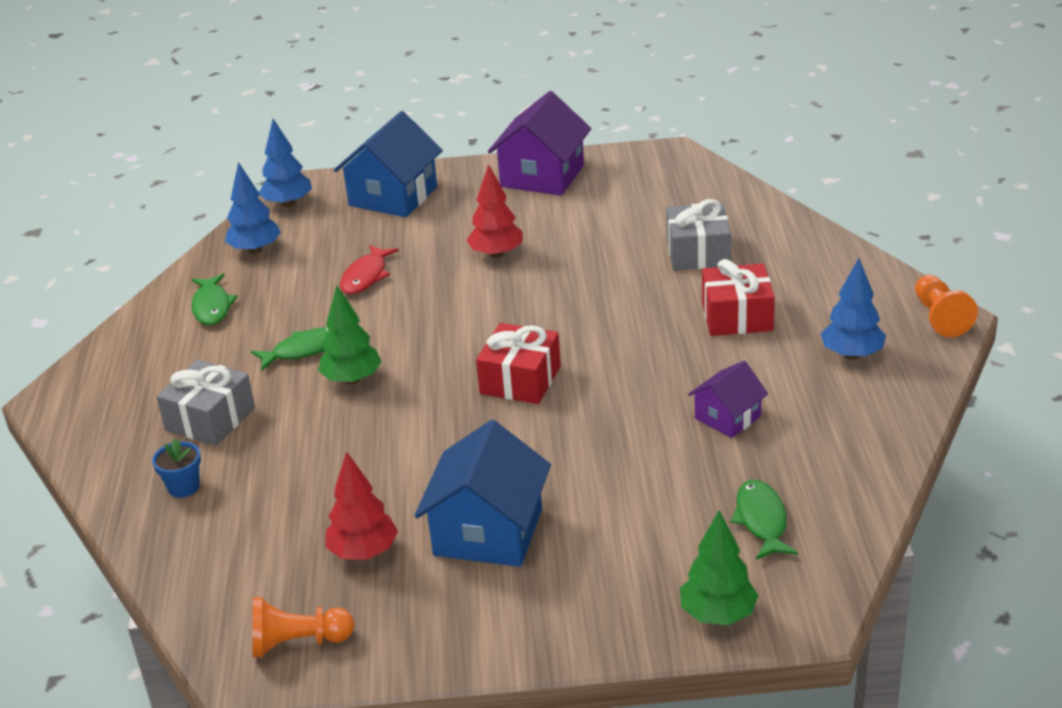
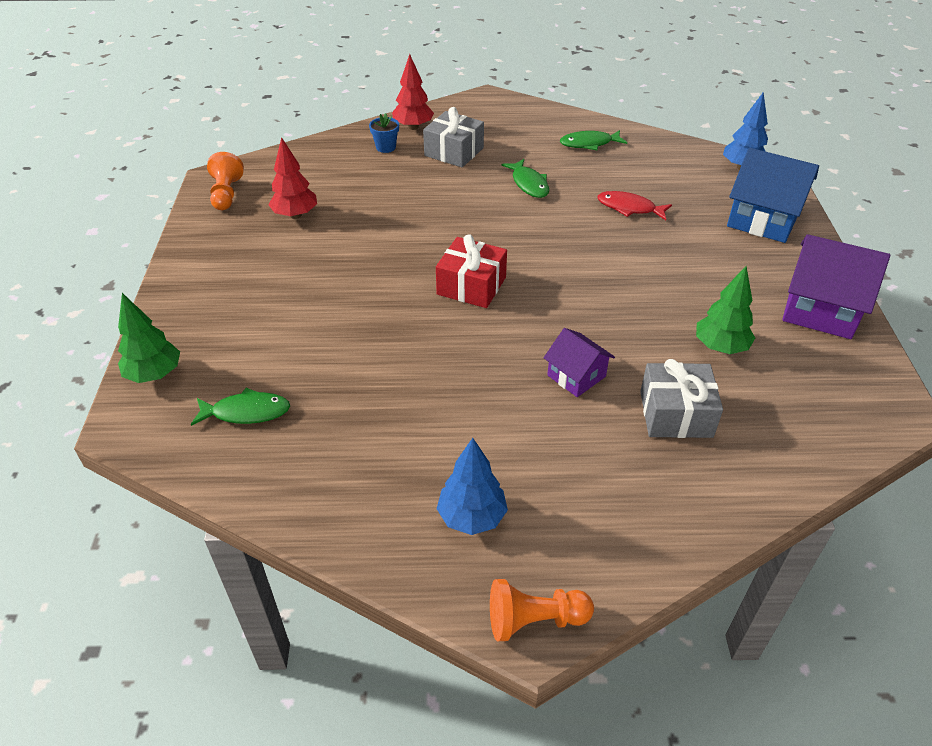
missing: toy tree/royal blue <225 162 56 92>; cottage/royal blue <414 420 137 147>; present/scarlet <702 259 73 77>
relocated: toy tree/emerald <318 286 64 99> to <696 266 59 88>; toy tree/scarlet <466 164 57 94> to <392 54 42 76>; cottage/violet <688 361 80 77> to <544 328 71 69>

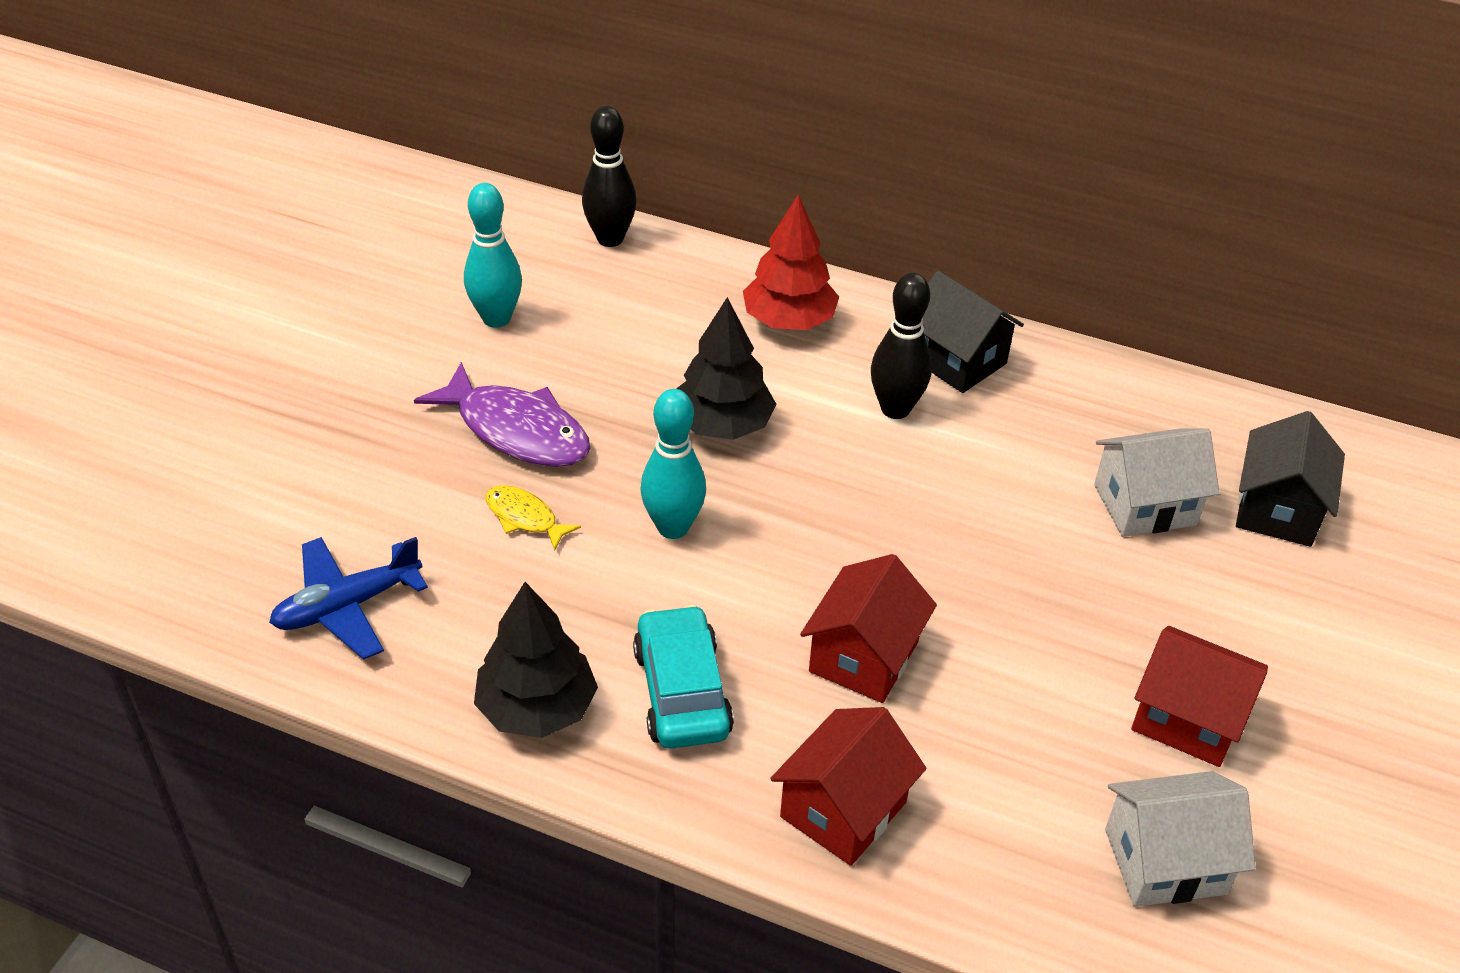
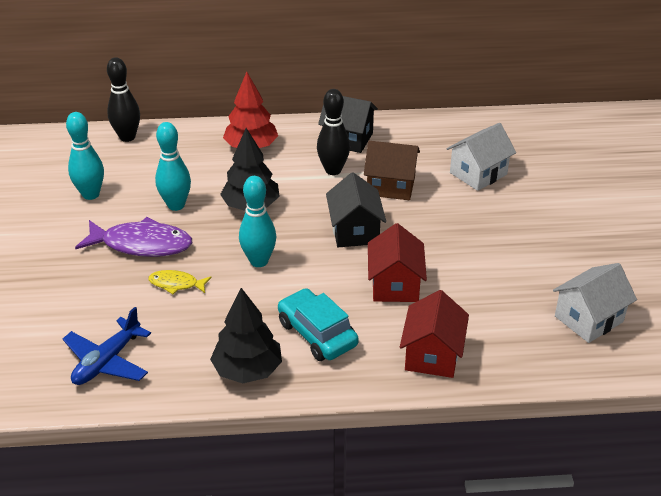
missing: cottage/scarlet <1131 626 137 141>
appeared: bowling pin/teal <155 122 36 89>; cottage/dark brown <364 141 56 59>
relocated: cottage/ebony <1236 411 109 136> to <326 172 60 75>

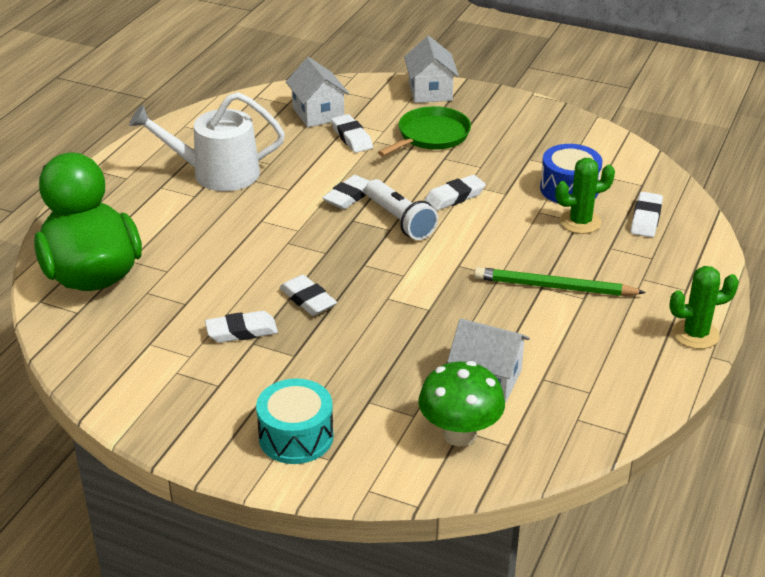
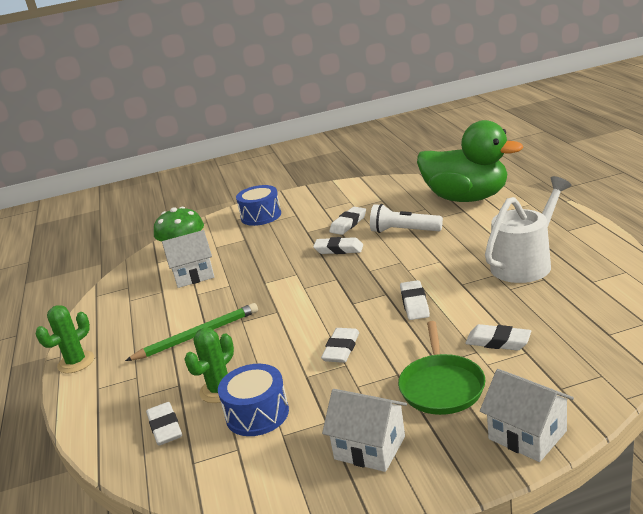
relocated: cottage/pure white <286 57 64 70> to <322 389 85 83>; flashlight/pure white <366 179 72 61> to <370 204 73 29>
colour: toy drum/teal <256 379 78 85> to toy drum/royal blue <236 185 45 41>

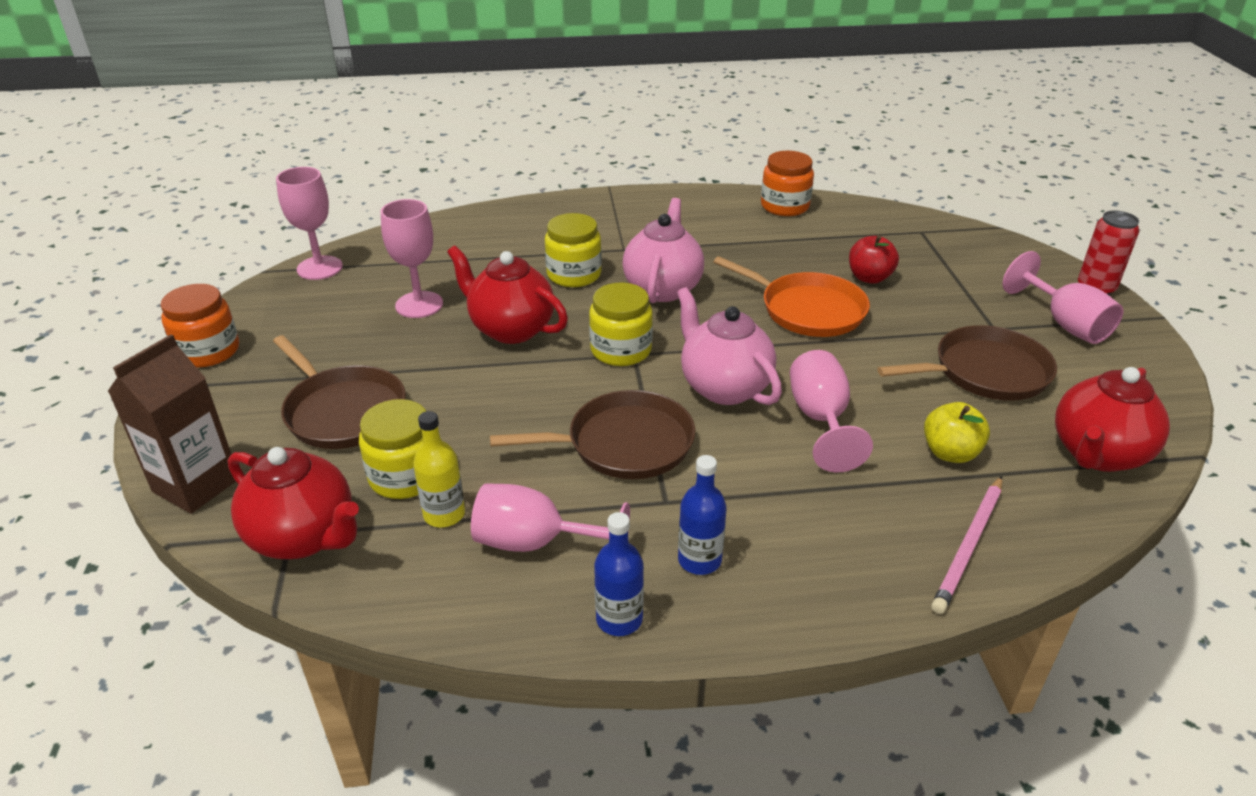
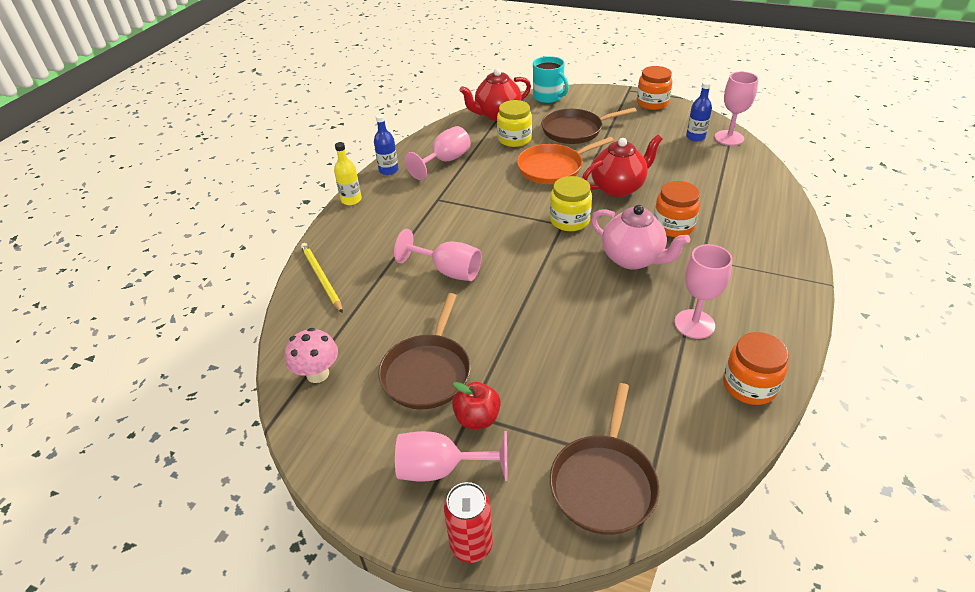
missing: tea pot/pink <677 287 105 118>; toy apple/golden <924 402 66 61>
relocated: wine glass/pink <381 199 62 119> to <674 244 59 95>; bottle/golden <413 411 52 116> to <334 142 28 63>; skillet/dark brown <490 390 205 89> to <550 383 110 152>; bottle/royal blue <678 455 49 120> to <686 81 26 61>; skillet/orange <713 256 157 81> to <517 137 97 47>; toy apple/scarlet <849 235 50 49> to <452 382 49 47>
exchanged: milk carton/dark brown <108 334 128 180> to coffee mug/teal <533 56 36 47>; tea pot/scarlet <1055 367 115 105> to mushroom/pink <285 328 53 55>
colour: jam jar/golden <545 213 57 74> to jam jar/orange <654 181 46 56>; wooden pencil/pink <931 476 71 138> to wooden pencil/golden <301 243 42 70>

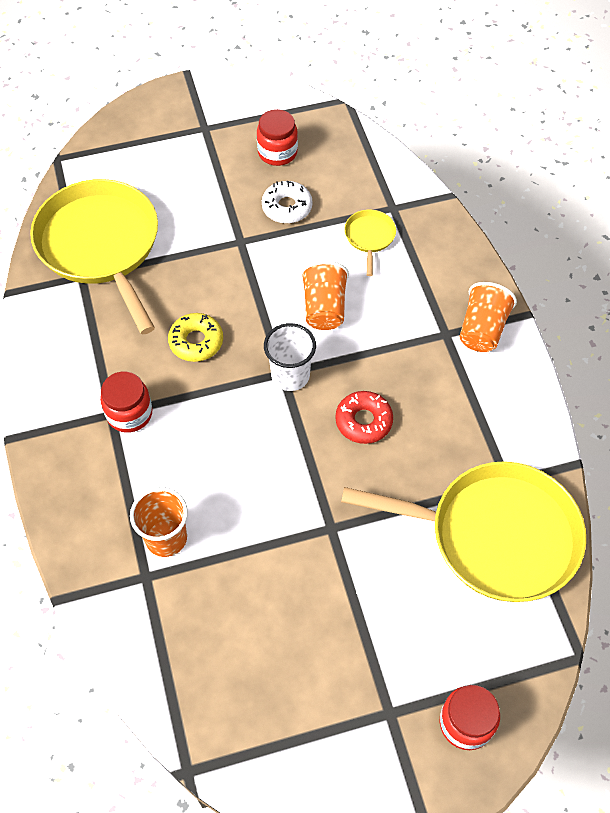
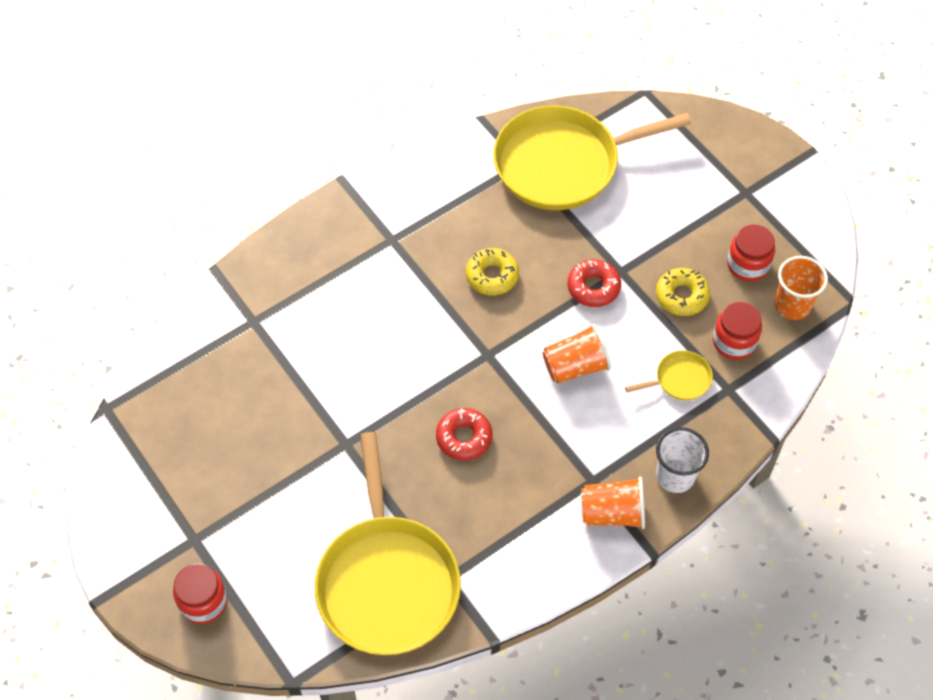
appeared: donut/scarlet <568 259 53 48>
relocated: jam jar/scarlet <100 371 52 62> to <713 302 49 58>; beaker/orange <130 487 58 70> to <775 256 53 64>; beaker/pure white <264 323 52 68> to <656 427 53 66>
colour: donut/pure white <262 181 51 43> to donut/golden <656 268 54 48>
spun: skillet/golden <30 179 128 156> = <493 105 198 105> 150 degrees counterclockwise

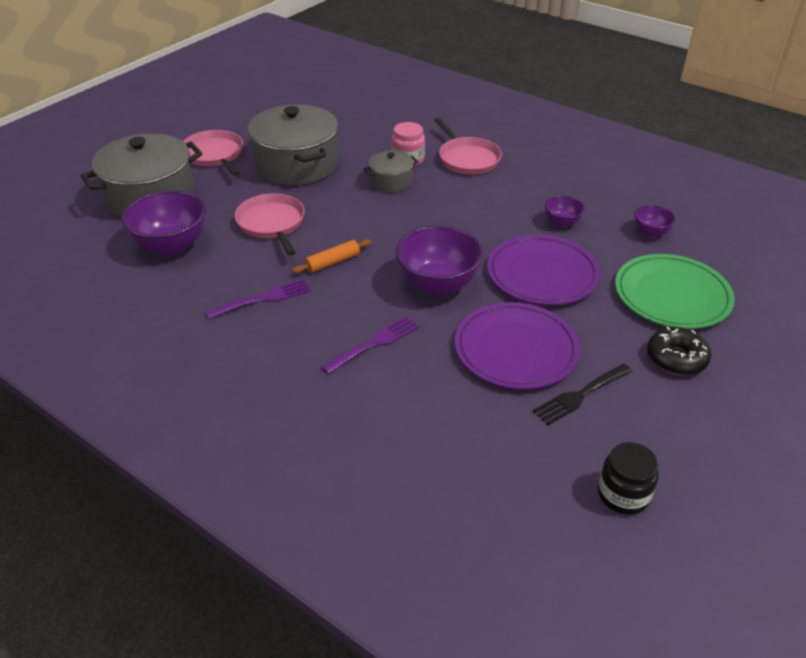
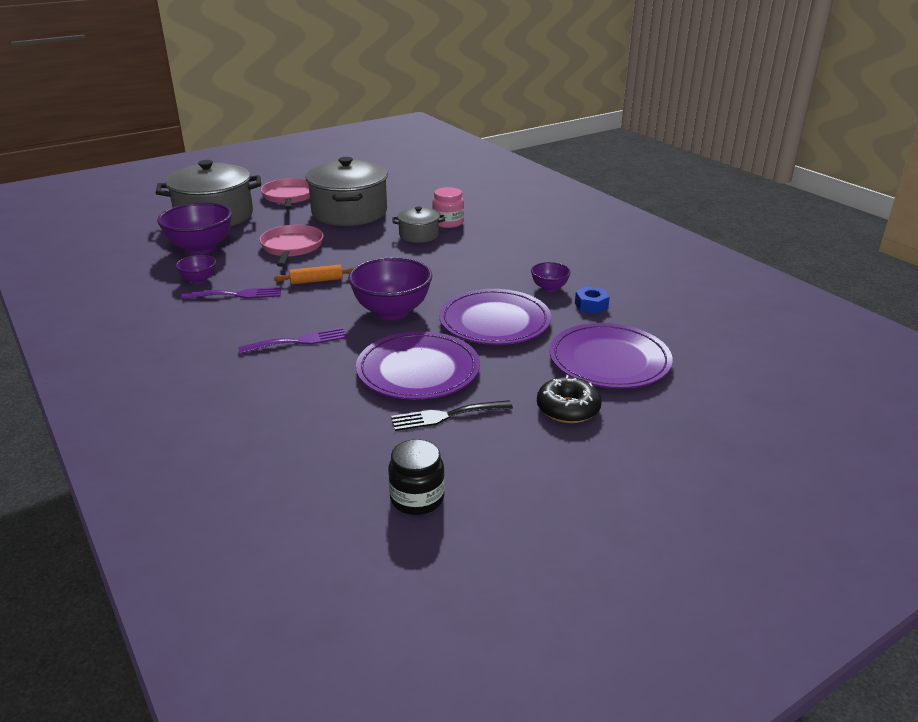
missing: skillet/pink <434 118 68 56>
appeared: hex nut/royal blue <575 286 35 28>
relocated: deep dish/violet <634 205 42 32> to <176 255 40 29>
colour: plate/emerald <615 254 120 75> to plate/violet <549 323 124 66>

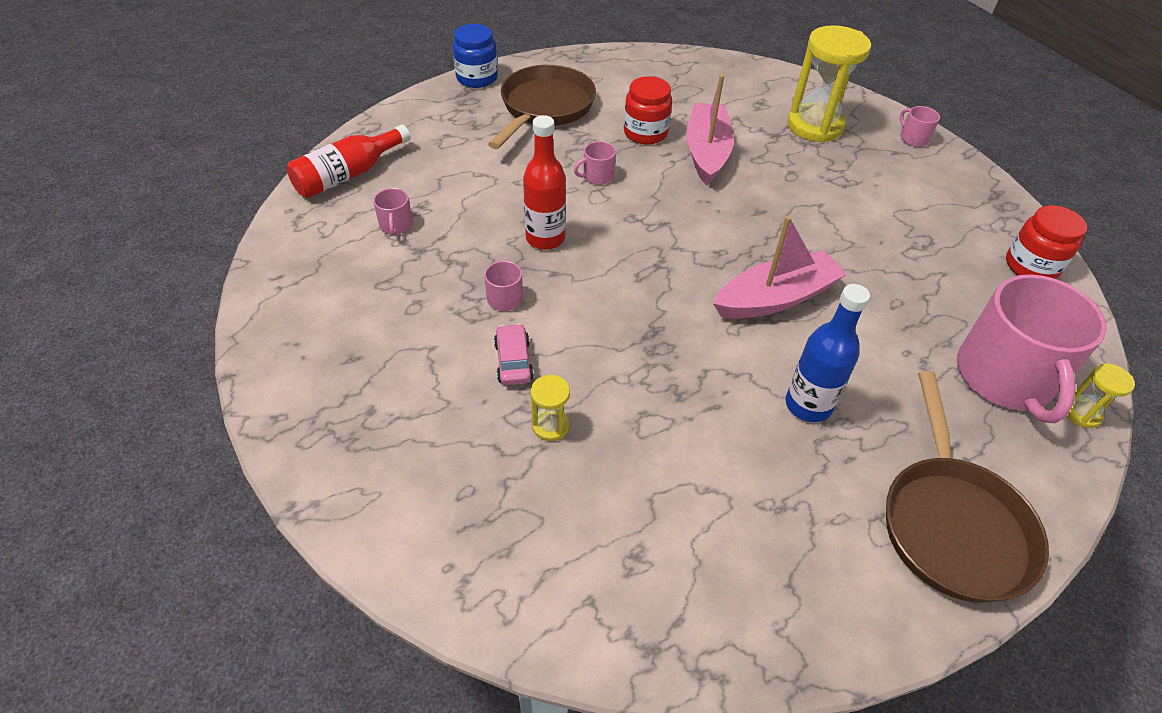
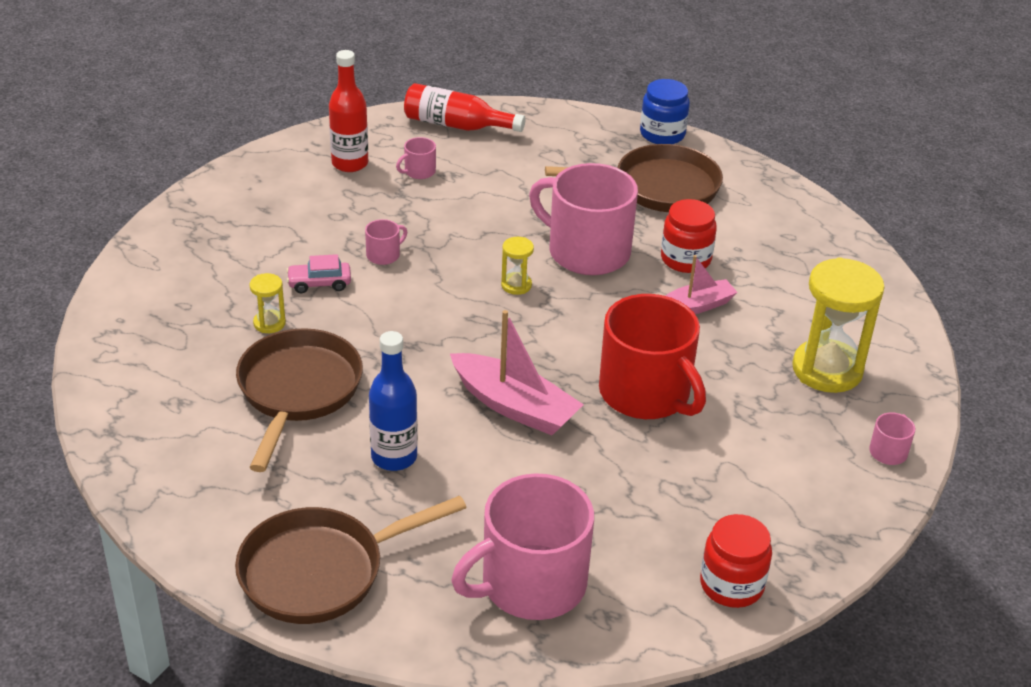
appeared: skillet/dark brown <236 328 127 144>; coffee mug/scarlet <599 294 107 125>
relocated: bottle/scarlet <523 115 43 135> to <329 50 39 122>; hourglass/golden <1067 363 68 65> to <501 237 33 58>
spun: car/pink <494 324 40 61> = <286 254 65 39> 150 degrees counterclockwise
size: coffee mug/pink <574 141 42 44> = <529 163 109 112> x2.47; boat/pink <686 74 48 111> = <665 255 73 59> x0.63

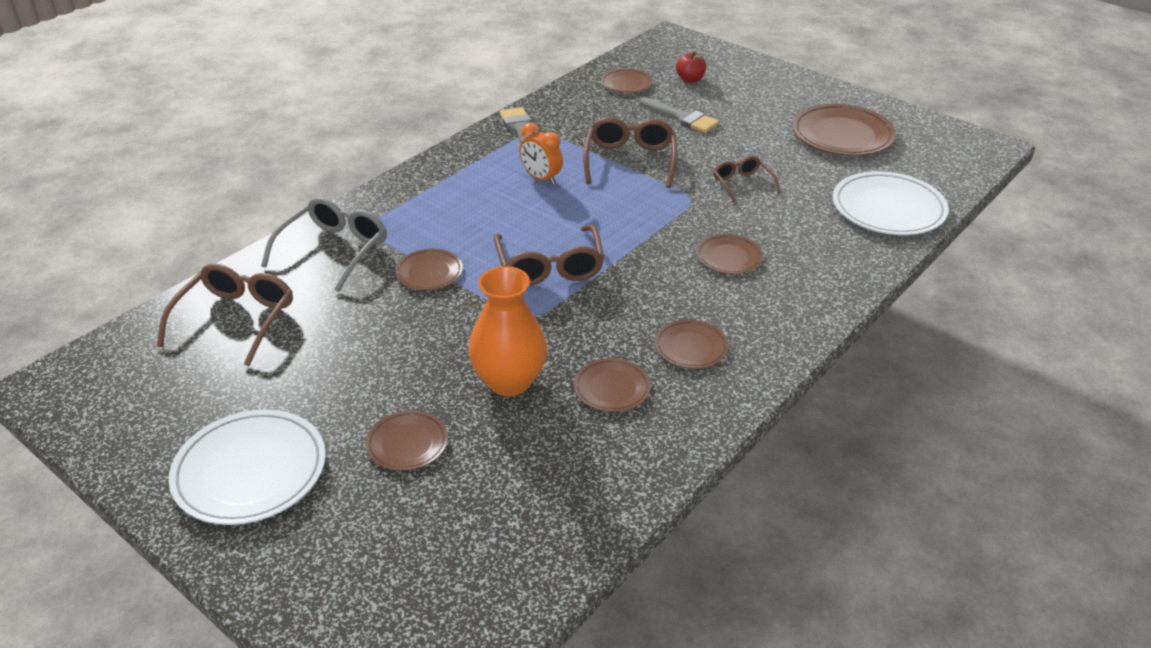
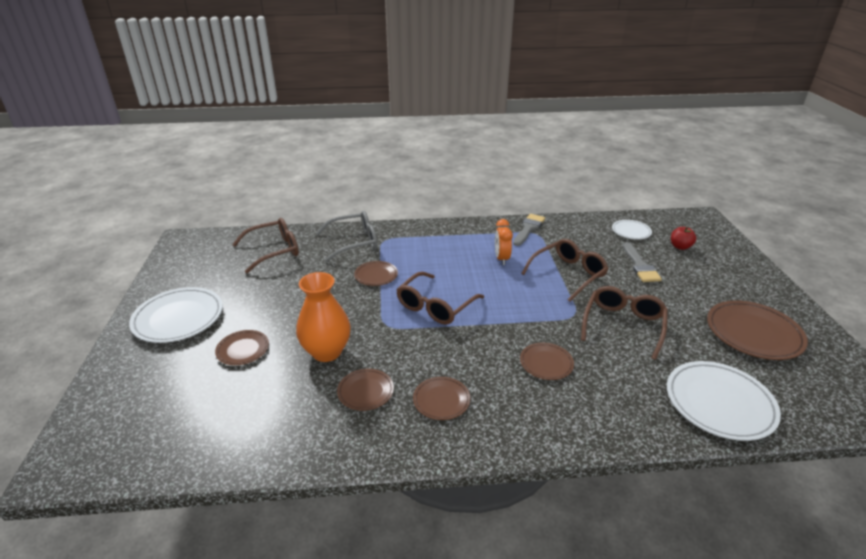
colour: plate/dark brown <601 69 52 24> to plate/pure white <612 220 40 19>
size: glasses/dark brown <713 156 67 49> = <581 286 87 74> x1.67

